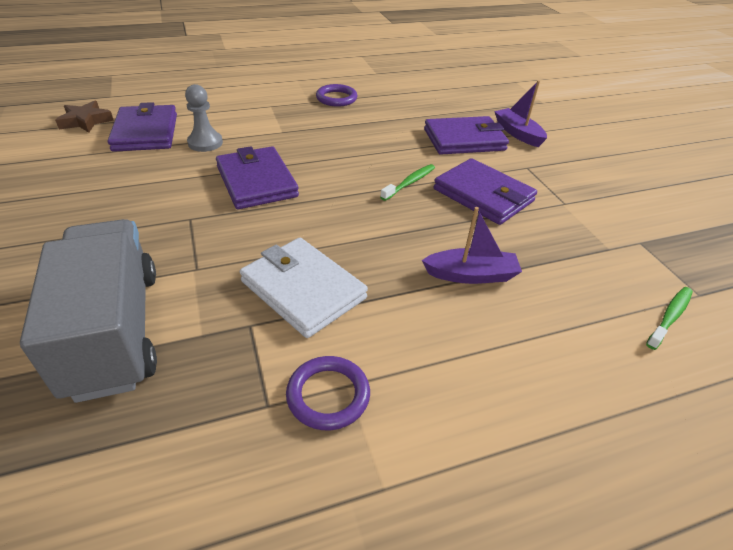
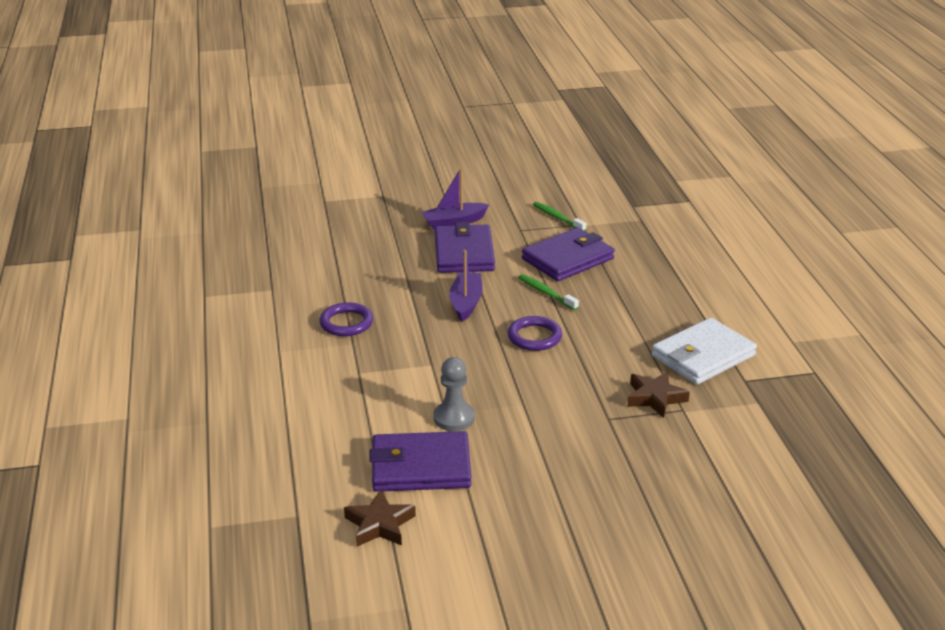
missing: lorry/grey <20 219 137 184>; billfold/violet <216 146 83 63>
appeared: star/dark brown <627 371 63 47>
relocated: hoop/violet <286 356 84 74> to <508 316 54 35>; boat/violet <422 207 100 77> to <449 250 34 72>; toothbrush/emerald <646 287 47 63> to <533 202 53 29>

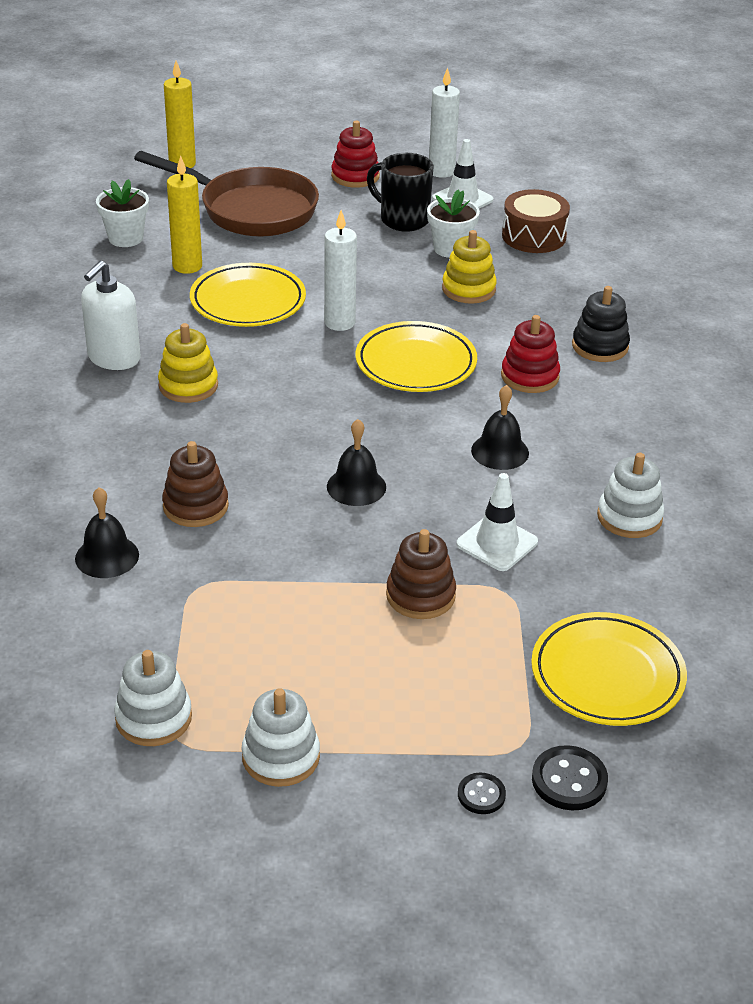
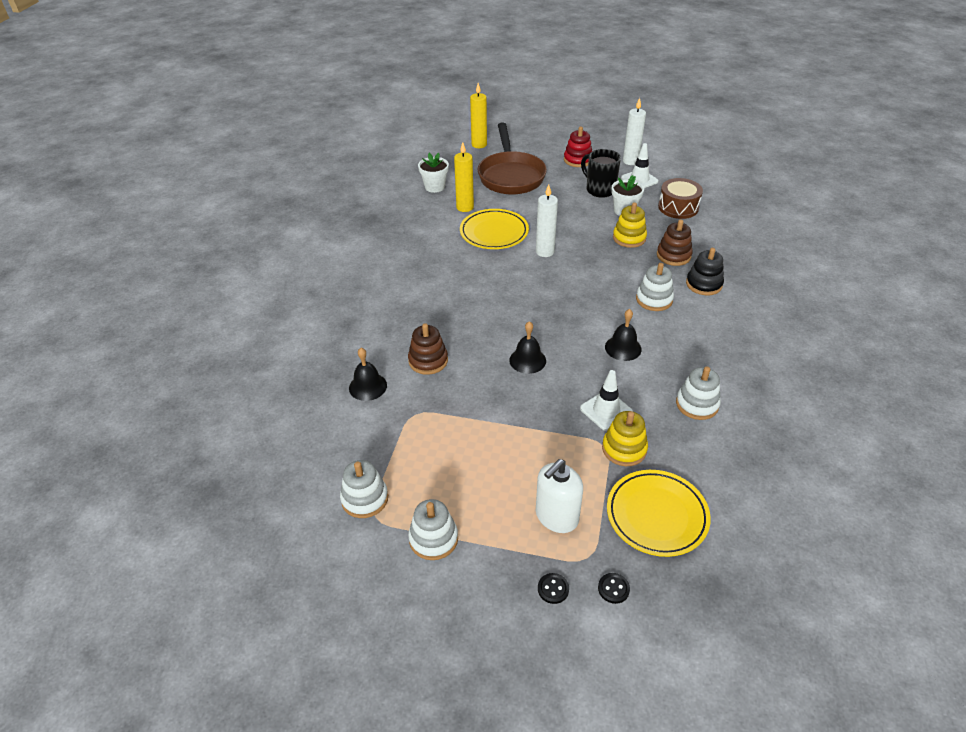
missing: plate/golden <355 321 122 71>
relocated: soap dispenser/pure white <81 260 59 110> to <536 459 47 74>; ring stacker/golden <158 323 60 80> to <602 411 46 55>; ring stacker/dark brown <386 529 70 90> to <657 220 35 46>
colour: ring stacker/scarlet <501 315 59 78> to ring stacker/pure white <636 263 38 48>
spun: skillet/dark brown <134 151 185 86> = <478 123 69 72> 45 degrees clockwise
size: button/ebony <532 745 76 66> = <598 573 32 31> x0.63

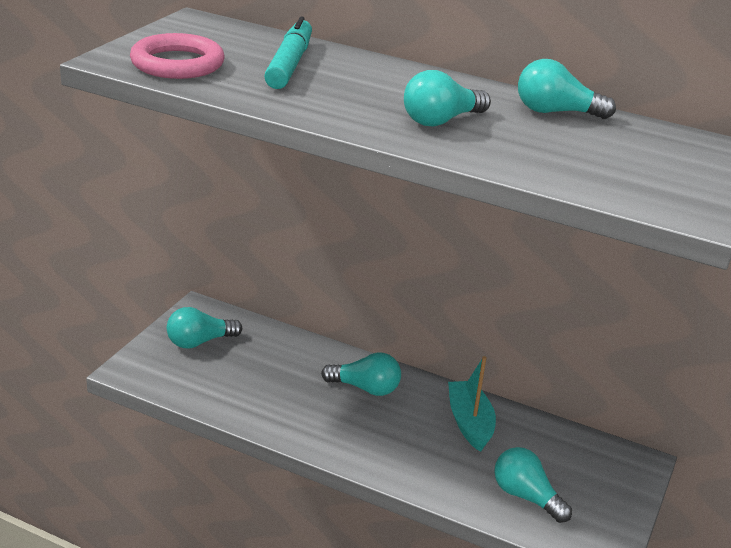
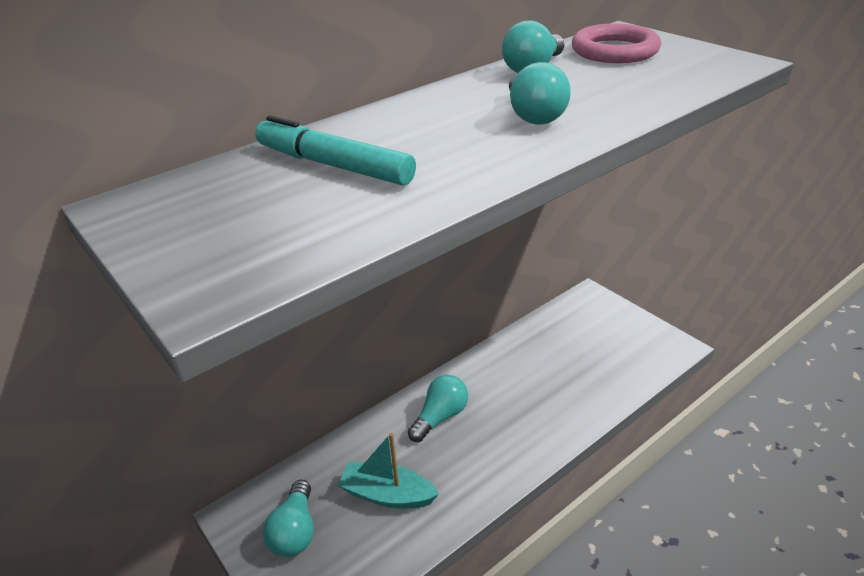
missing: bulb/teal <494 447 78 76>
relocated: hoop/pink <130 33 94 46> to <572 24 89 39>; boat/teal <448 356 48 96> to <338 433 101 76>

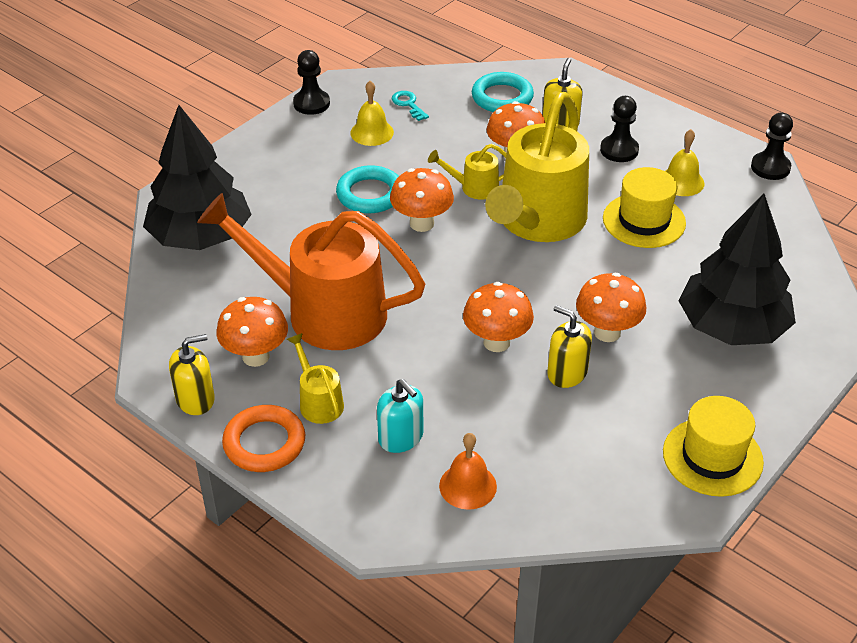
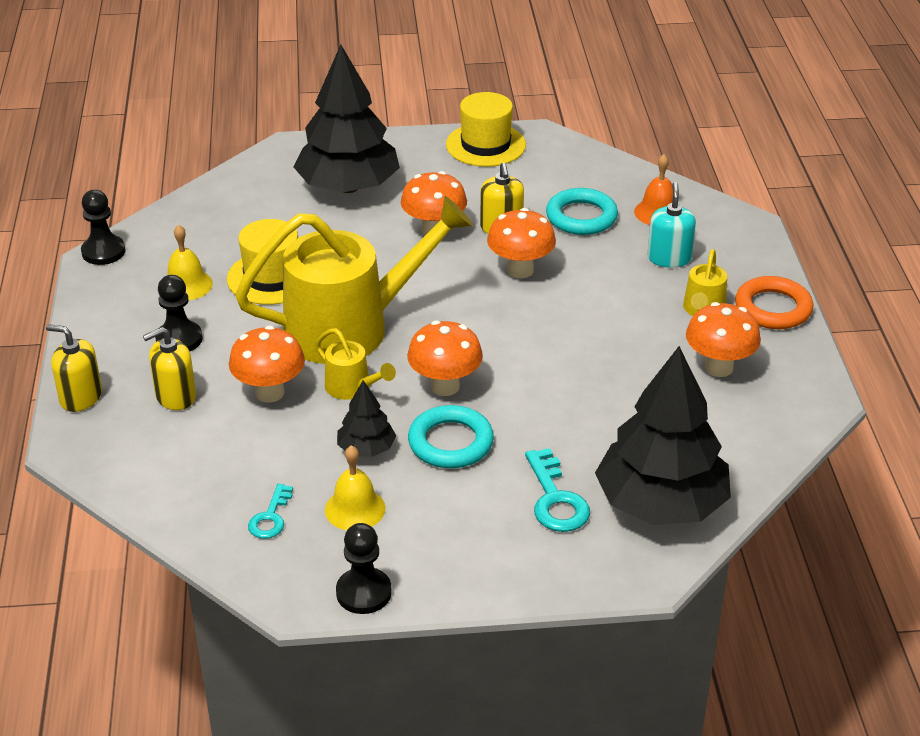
missing: sprinkling can/orange <197 193 228 157>
appeared: toy tree/ebony <337 380 60 77>; latchkey/teal <525 448 65 84>
relocated: soap dispenser/golden <169 334 46 81> to <46 324 56 88>; hoop/teal <472 72 62 40> to <546 188 72 47>

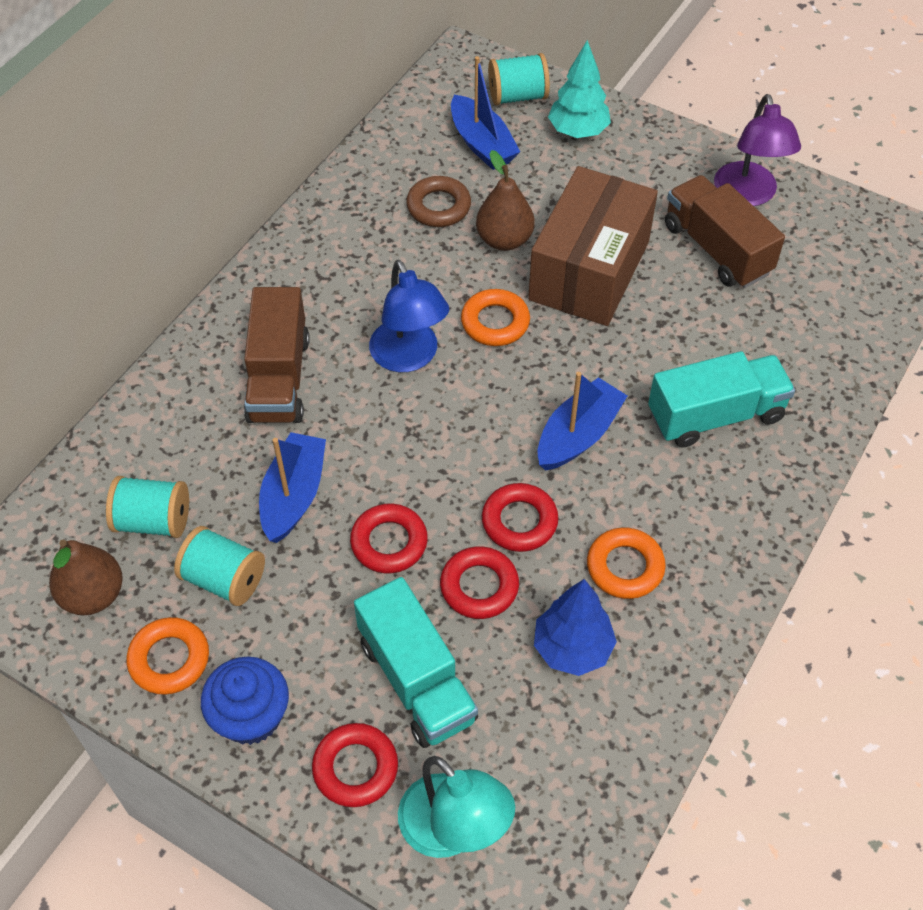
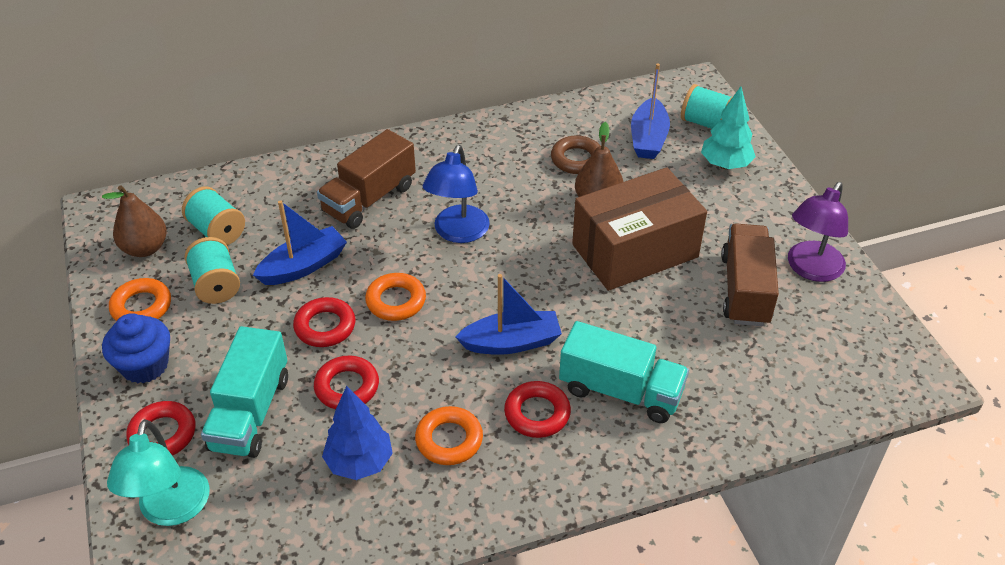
relocated: hoop/orange <461 289 69 57> to <365 273 61 48>; hoop/scarlet <482 483 77 69> to <504 381 67 57>

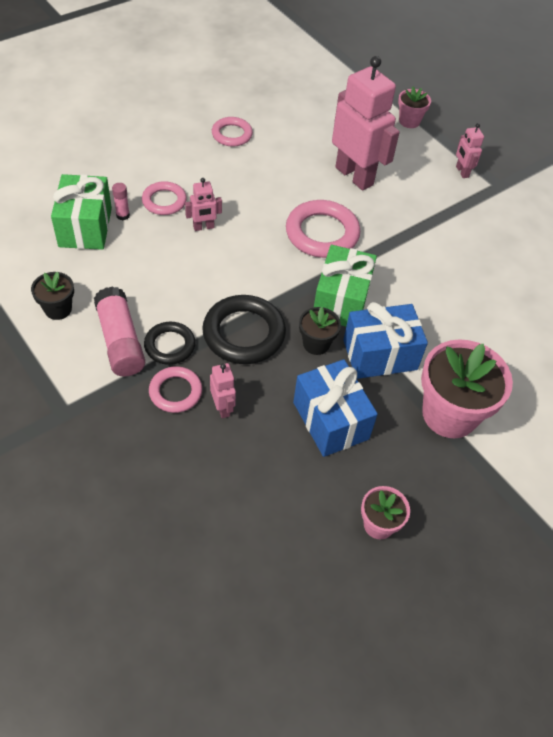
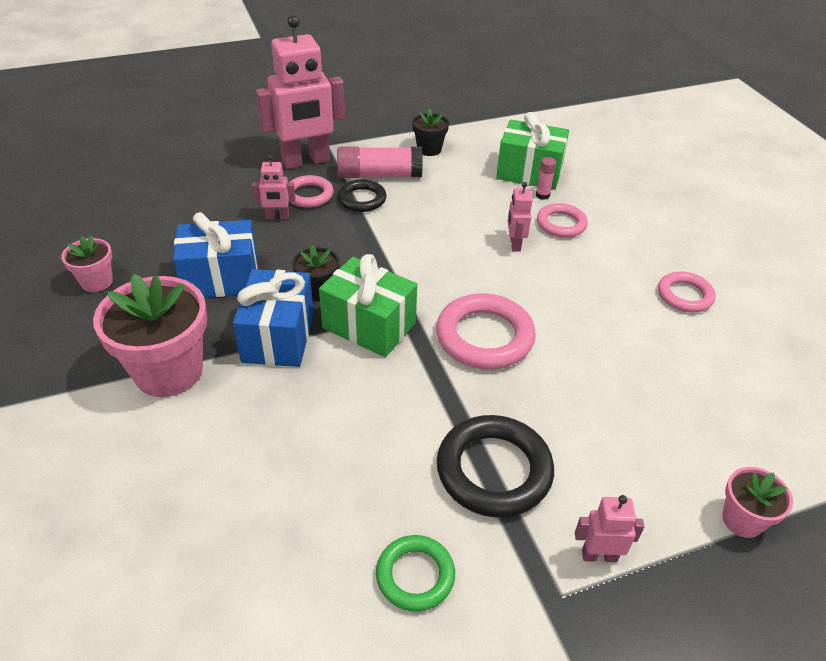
appeared: hoop/emerald <376 535 79 76>
relocated: hoop/ebony <202 295 84 69> to <437 415 117 103>; robot/pink <332 56 68 134> to <256 15 89 154>

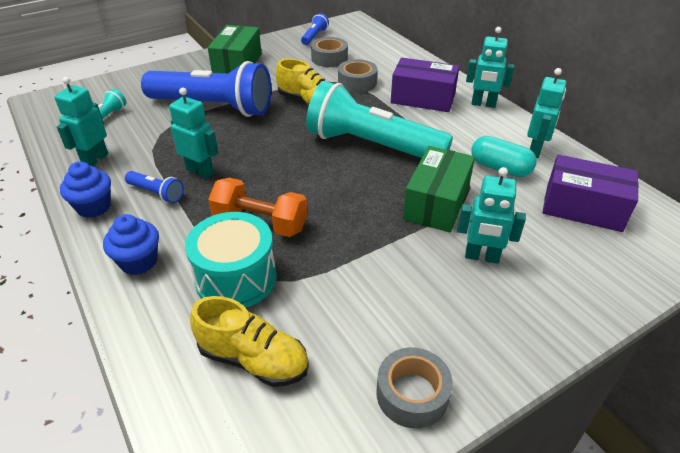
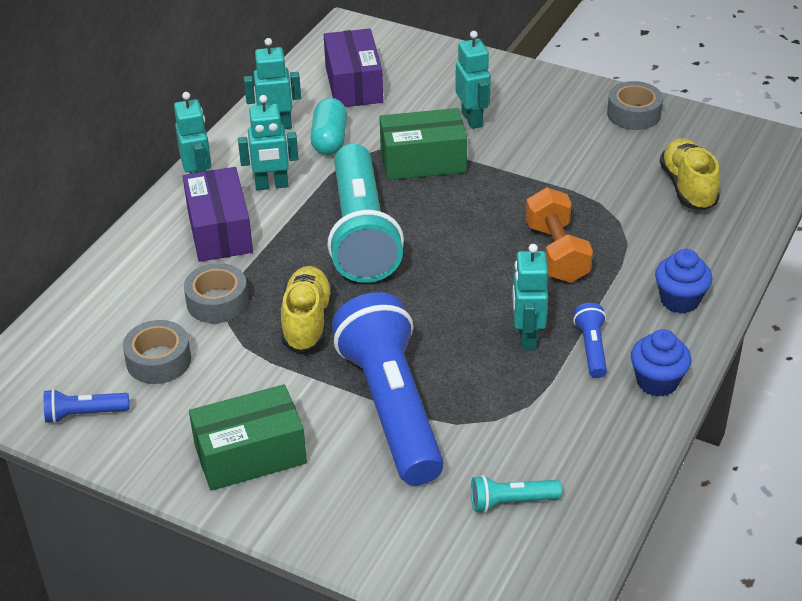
missing: toy drum/teal <185 212 92 96>
relocated: robot/teal <54 77 54 89> to <238 95 60 96>

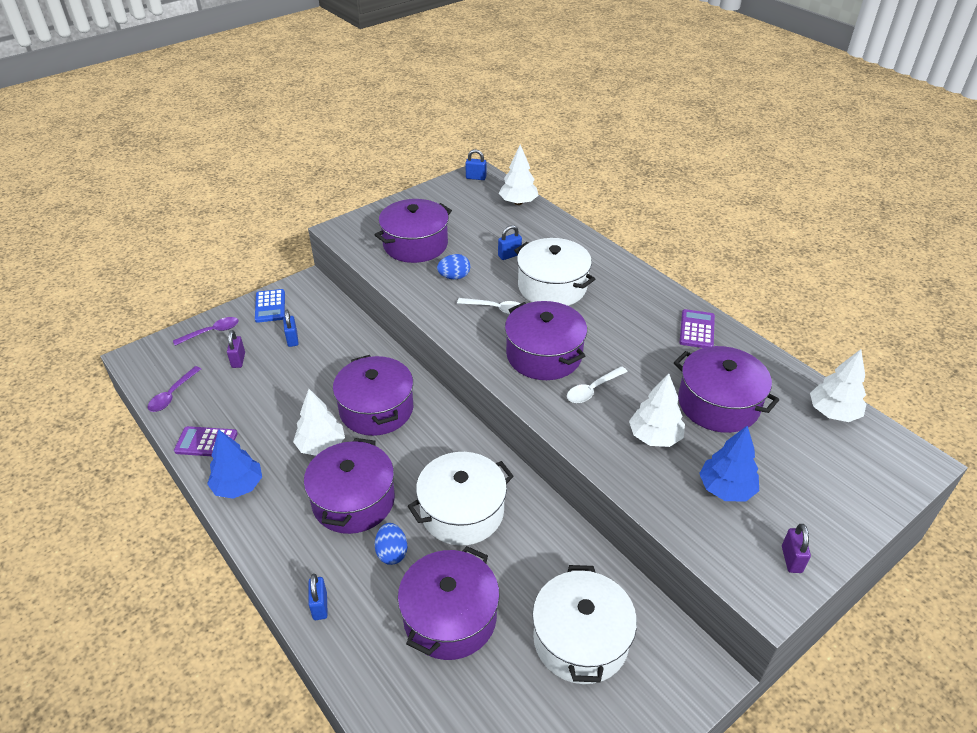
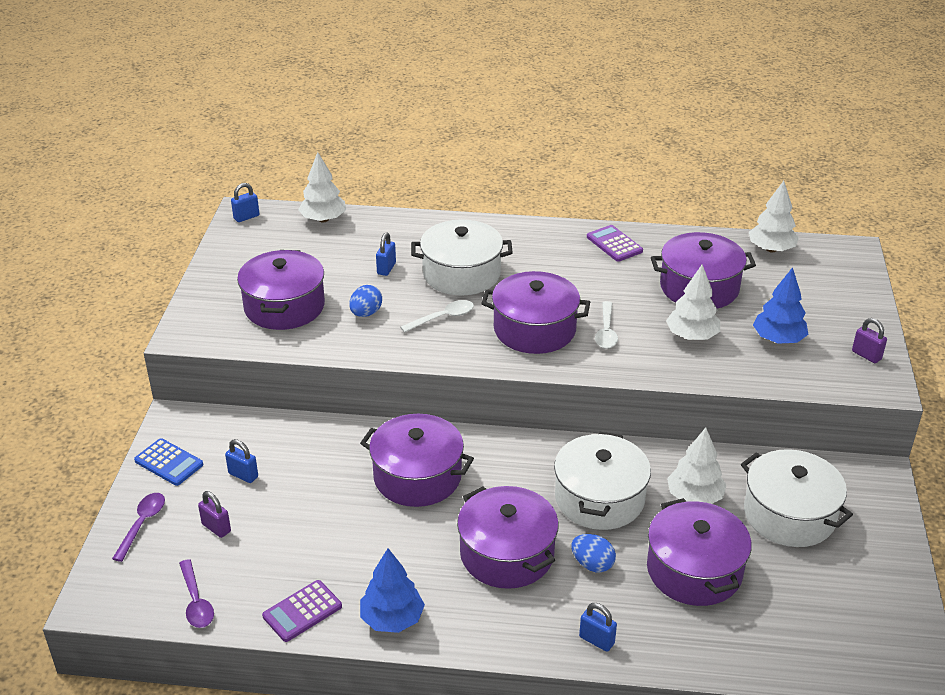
relocated: toy tree/pure white <293 389 52 67> to <667 428 60 76>

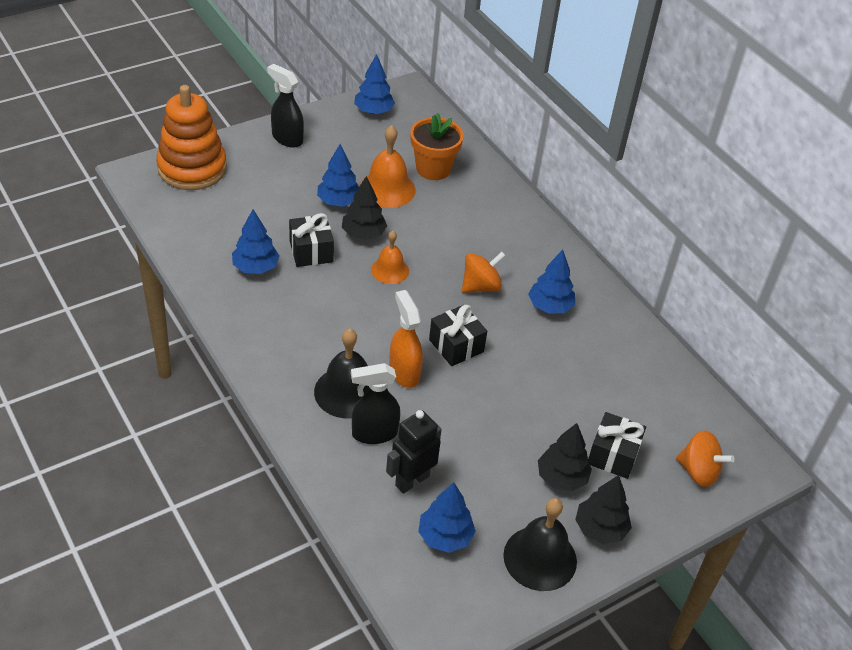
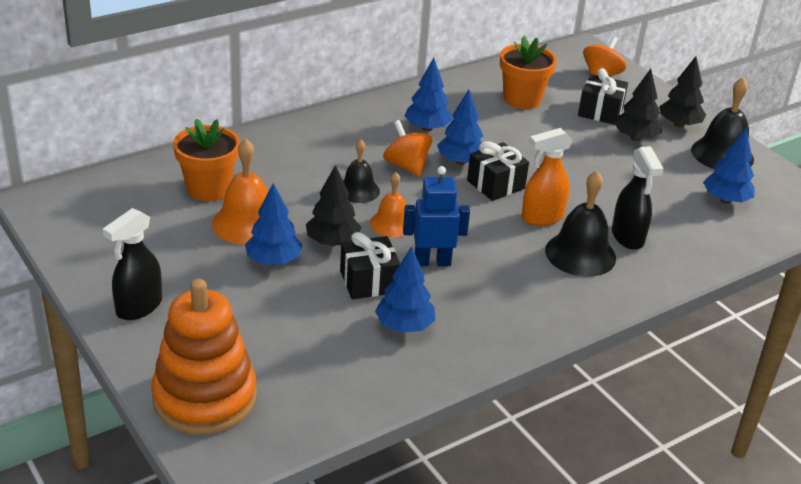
missing: robot/ebony <386 410 56 84>
appeared: school bell/ebony <343 140 37 63>; robot/royal blue <403 166 67 100>; potted plant/orange <500 36 57 73>
relocated: toy tree/royal blue <354 54 41 60> to <437 89 46 76>

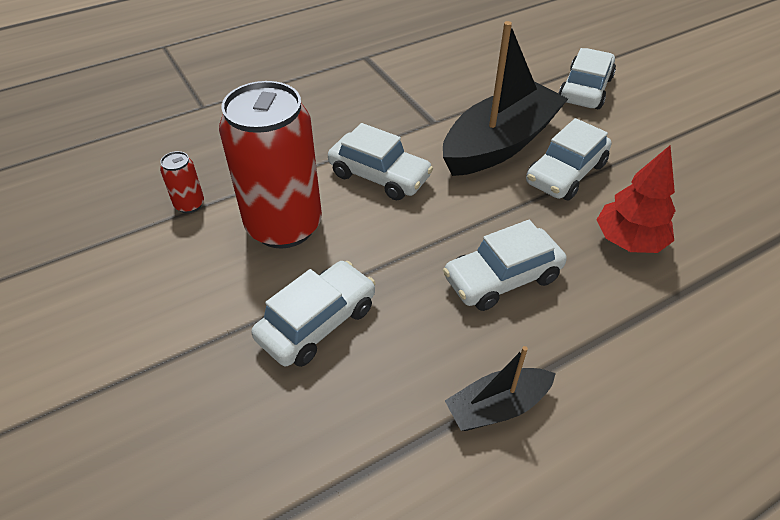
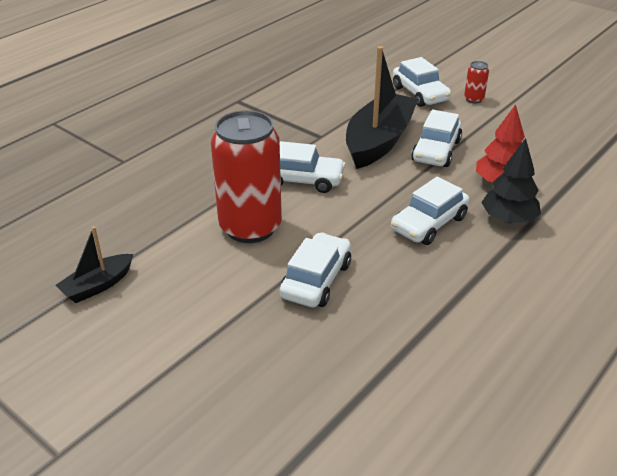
appeared: toy tree/ebony <481 138 60 85>
relocated: soda can/scarlet <160 151 44 62> to <464 61 25 43>; boat/ebony <445 346 111 85> to <56 226 77 77>
spun: car/pure white <558 48 58 61> = <393 57 58 50> 150 degrees clockwise

